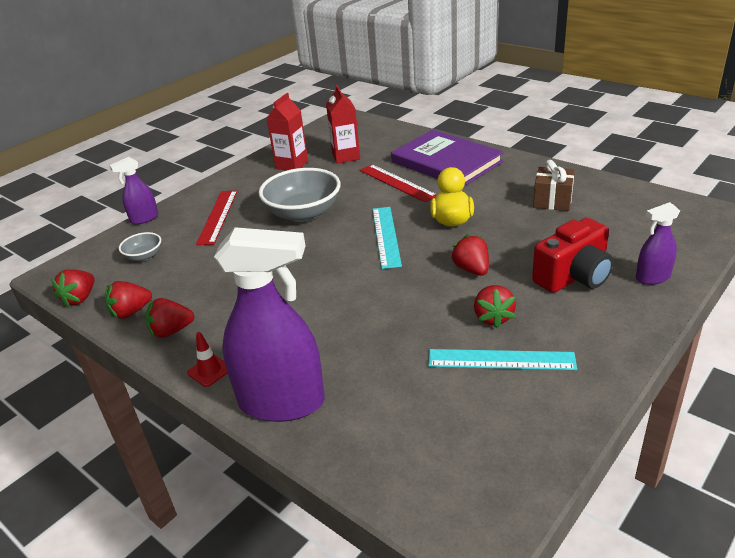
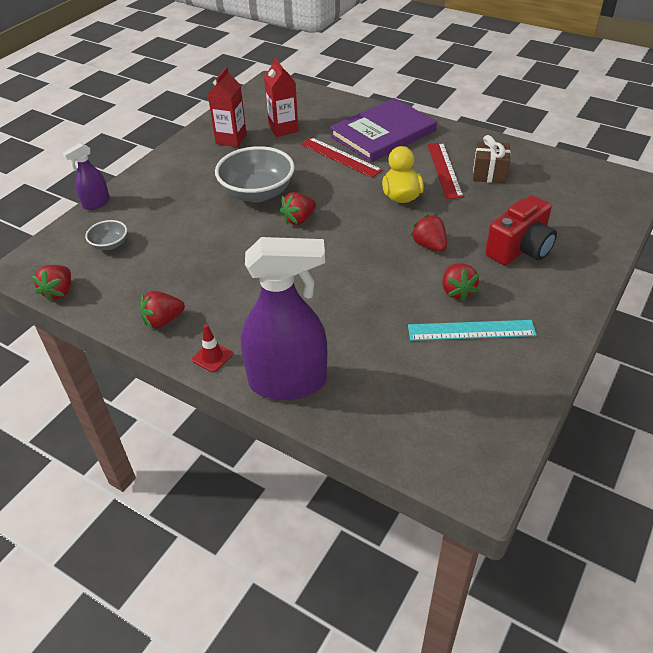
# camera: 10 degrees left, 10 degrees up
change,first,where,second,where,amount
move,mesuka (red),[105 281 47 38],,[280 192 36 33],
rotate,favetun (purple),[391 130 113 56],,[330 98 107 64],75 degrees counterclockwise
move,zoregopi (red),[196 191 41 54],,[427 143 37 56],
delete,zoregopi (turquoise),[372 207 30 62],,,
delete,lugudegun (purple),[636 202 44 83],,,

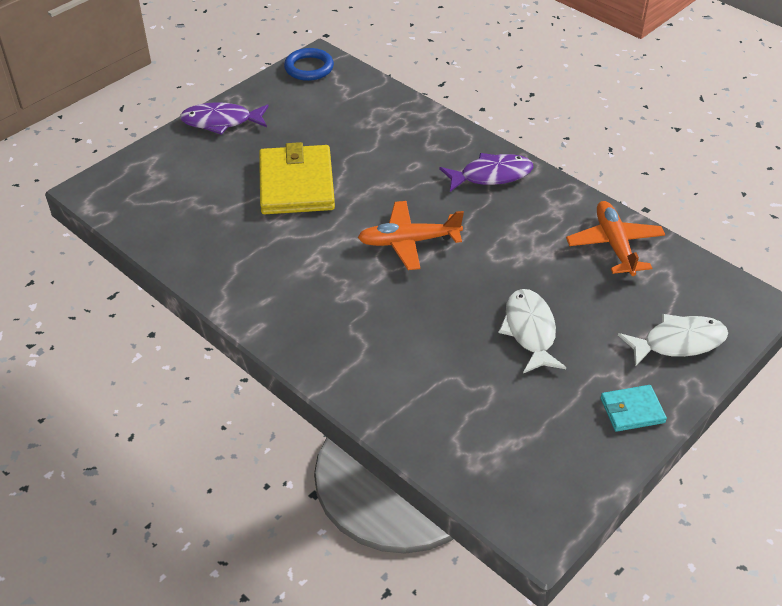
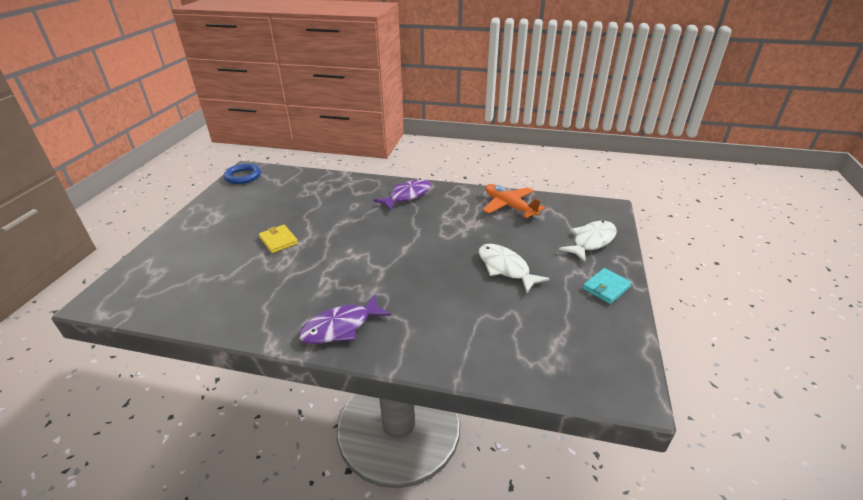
# camera: 30 degrees left, 10 degrees down
change,first,where,second,where,amount
resize,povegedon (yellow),[259 142 76 72],,[259 225 39 28],x0.50
move,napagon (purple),[180 102 89 33],,[299 294 92 50],
delete,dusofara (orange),[357 201 107 69],,,

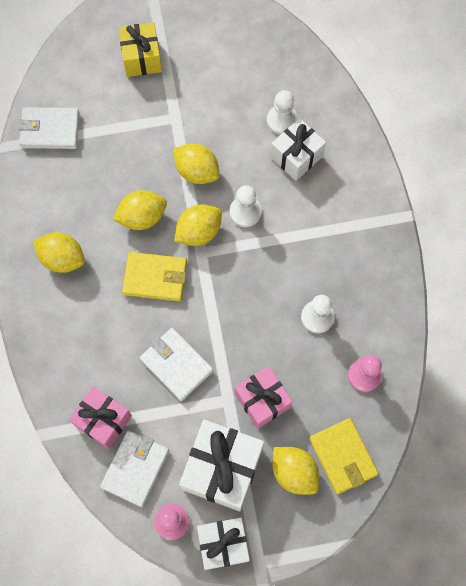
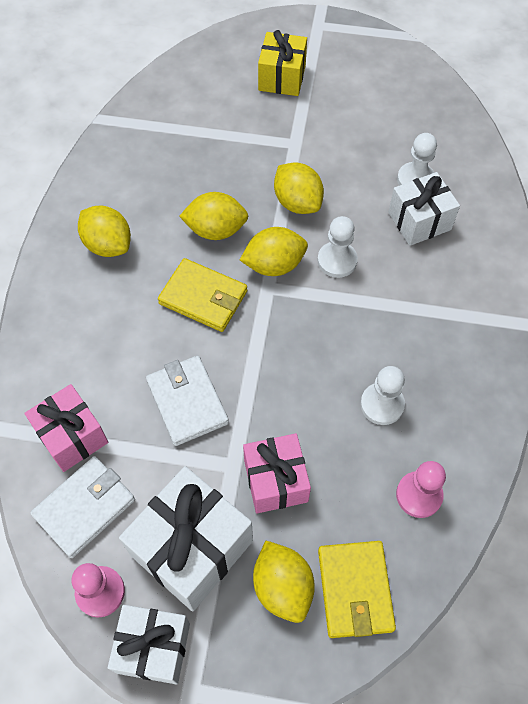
# camera: 20 degrees right, 10 degrees down
change,first,where,second,where,amount
delete,povegedon (white),[18 107 61 42],,,

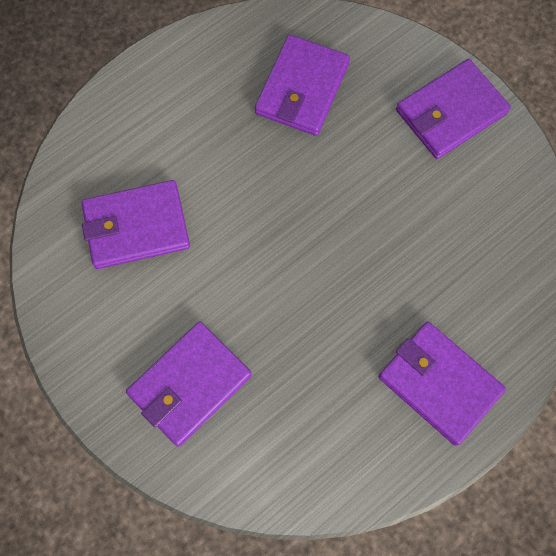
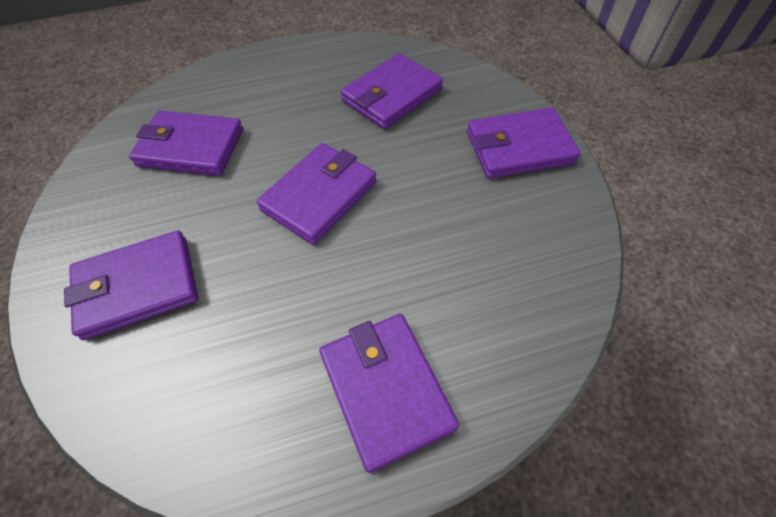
# camera: 25 degrees right, 15 degrees down
change,first,where,second,where,amount
insert,,,povegedon (purple),[257 143 120 102],

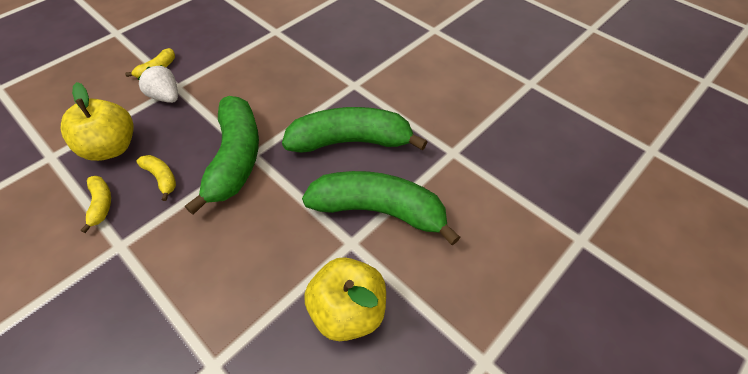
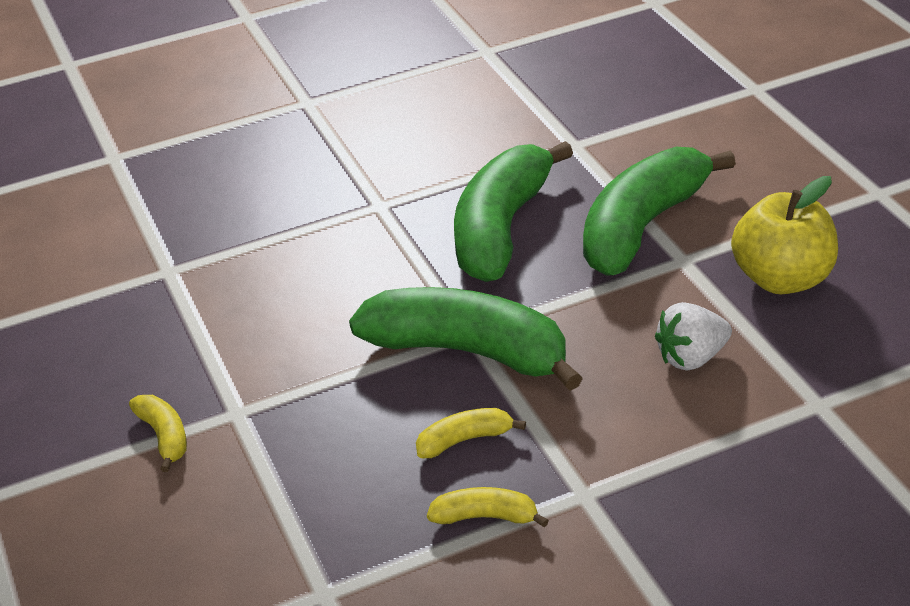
# camera: 65 degrees left, 15 degrees down
change,first,where,second,where,amount
move,mesuka (white),[138 65 40 38],,[655 302 77 69],
delete,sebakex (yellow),[60 82 74 79],,,

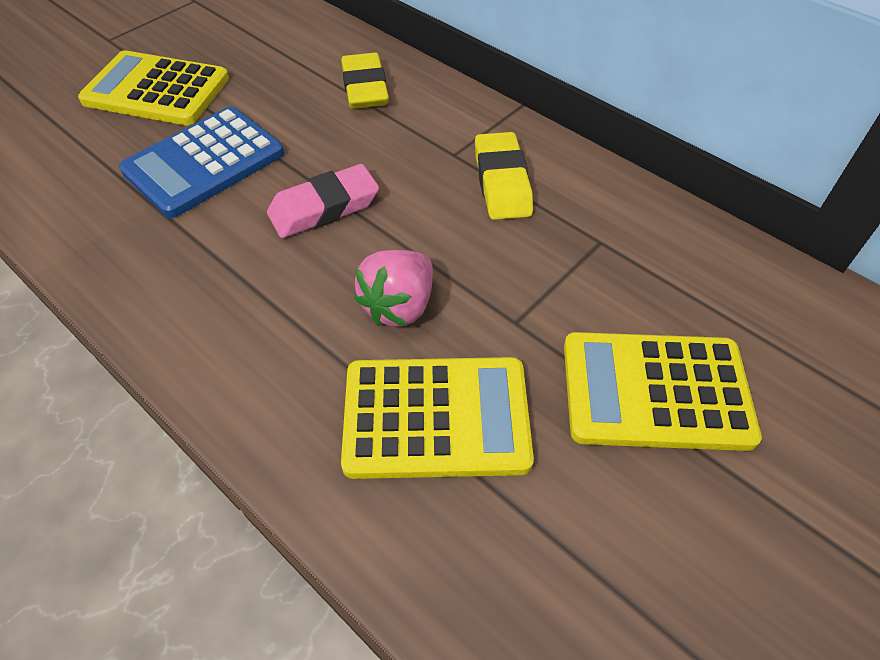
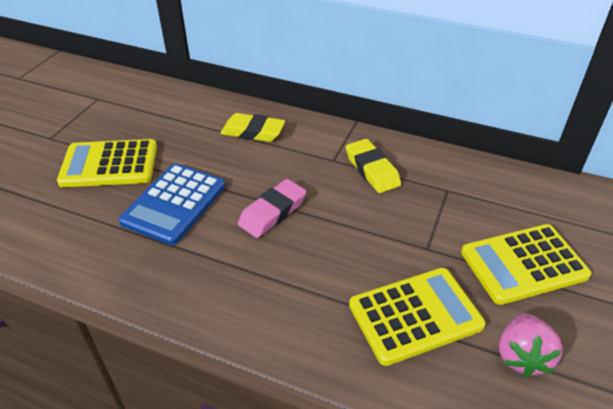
# camera: 20 degrees left, 10 degrees down
change,first,where,second,where,amount
rotate,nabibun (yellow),[341 53 48 56],,[220 113 65 29],45 degrees counterclockwise
move,mesuka (pink),[354 250 79 77],,[499 313 64 64],

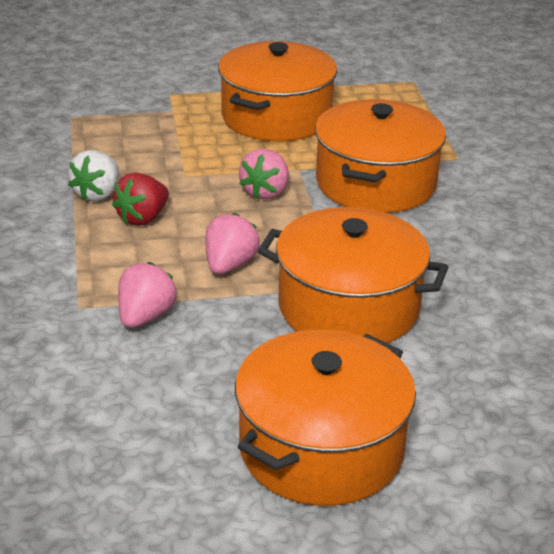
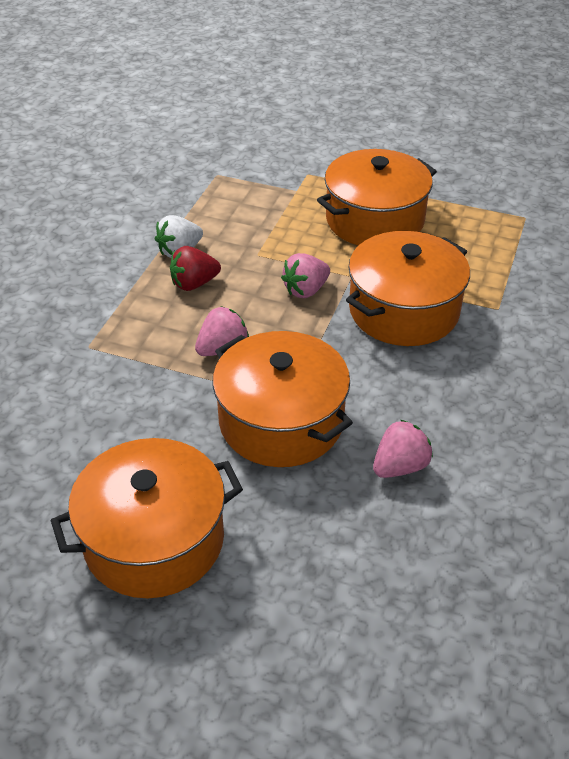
# camera: 30 degrees right, 10 degrees up
change,first,where,second,where,amount
move,mesuka (pink),[118 262 59 66],,[373 420 60 58],

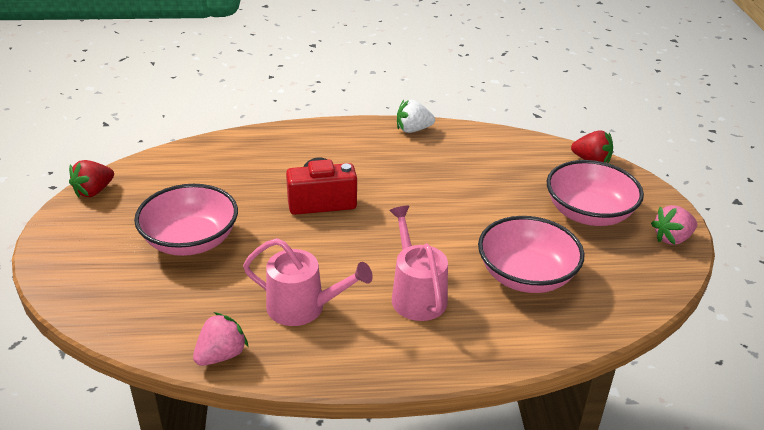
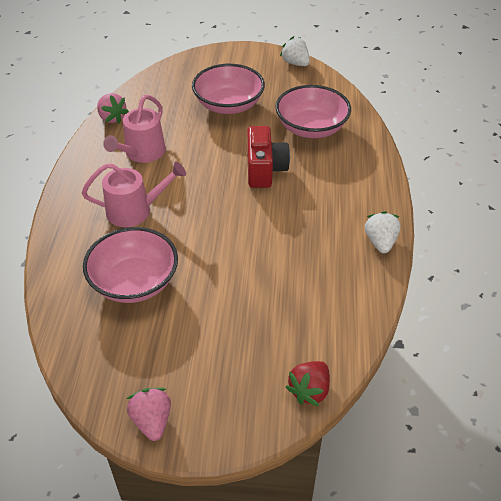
# camera: 100 degrees right, 10 degrees up
change,first,where,second,where,amount
move,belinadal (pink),[547 160 97 66],,[275 85 76 53],
recolor,mesuka (red),[69 160 45 38],mesuka (white),[280 36 30 30],

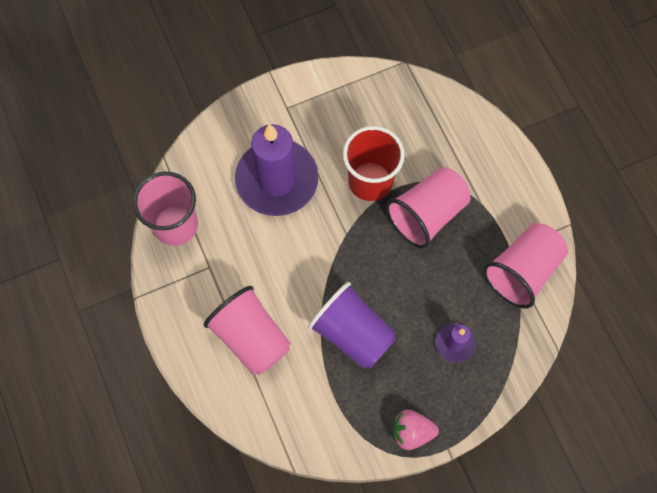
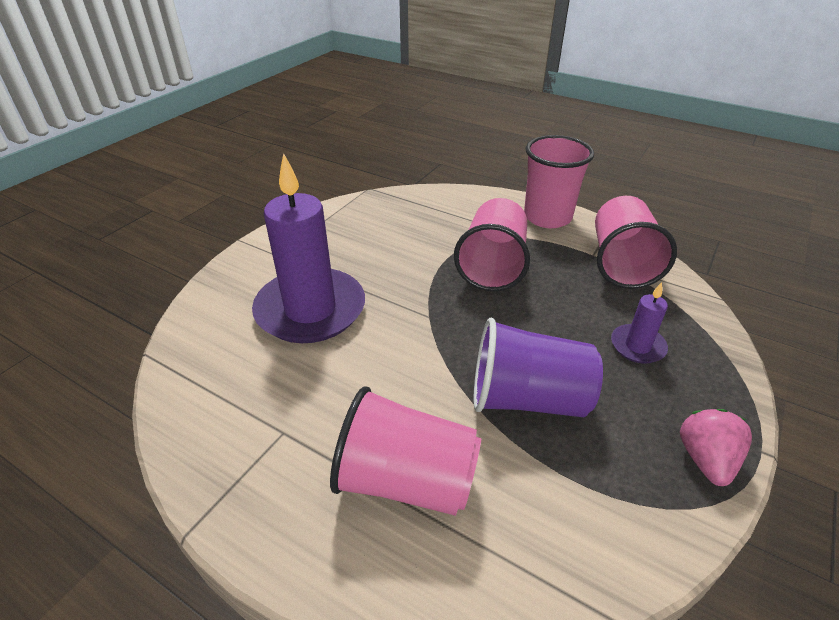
# camera: 35 degrees left, 30 degrees down
change,first,where,second,where,amount
move,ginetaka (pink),[133 172 65 74],,[524 135 70 93],
rotate,mesuka (pink),[393 410 46 40],,[680 409 72 77],135 degrees clockwise
delete,ginetaka (red),[343 126 62 75],,,

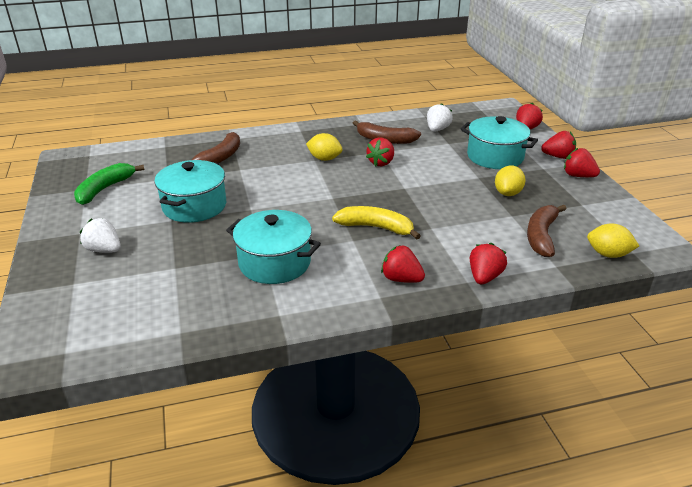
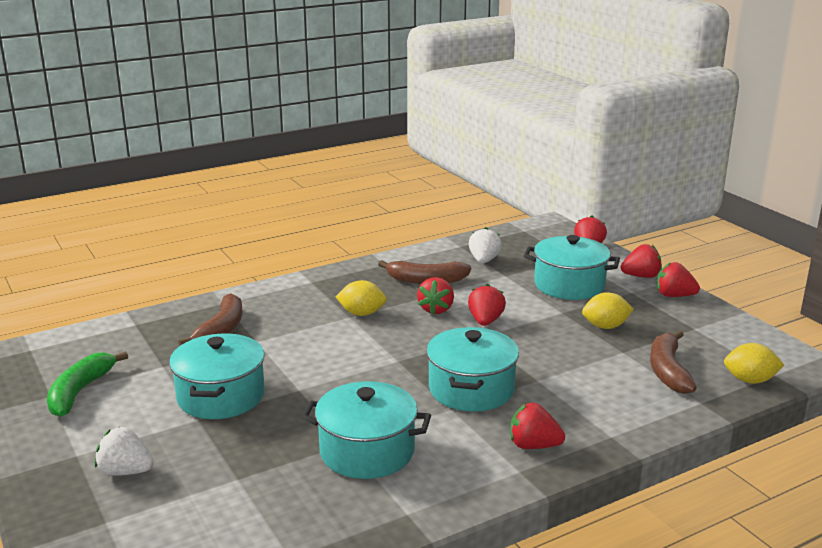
# camera: 15 degrees left, 10 degrees down
change,first,where,second,where,amount
replace,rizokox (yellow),[332 206 89 34],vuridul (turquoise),[426 327 93 85],
move,mesuka (red),[470 243 37 41],,[468 284 38 42],
rotate,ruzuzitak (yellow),[495 165 31 31],,[582 292 52 37],75 degrees clockwise

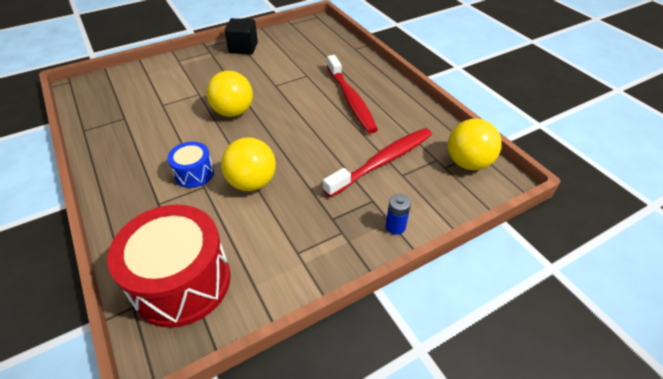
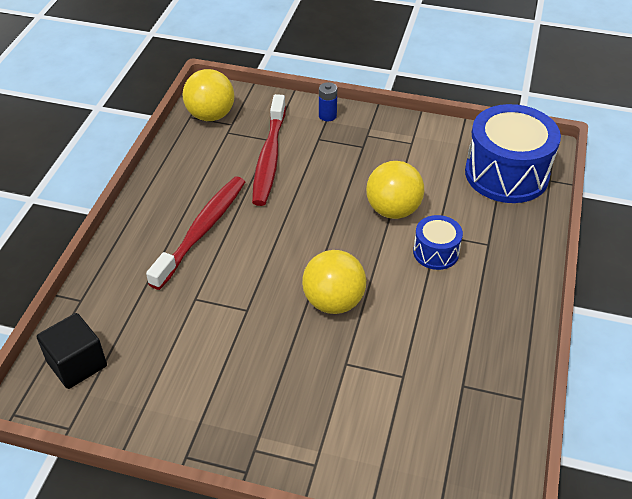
# camera: 135 degrees left, 0 degrees up
change,first,where,second,where,amount
move,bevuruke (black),[224 18 34 36],,[37 313 70 76],
rotate,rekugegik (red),[323 128 109 69],,[252 94 34 112],90 degrees counterclockwise
recolor,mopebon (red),[107 205 124 123],mopebon (blue),[465 104 96 99],

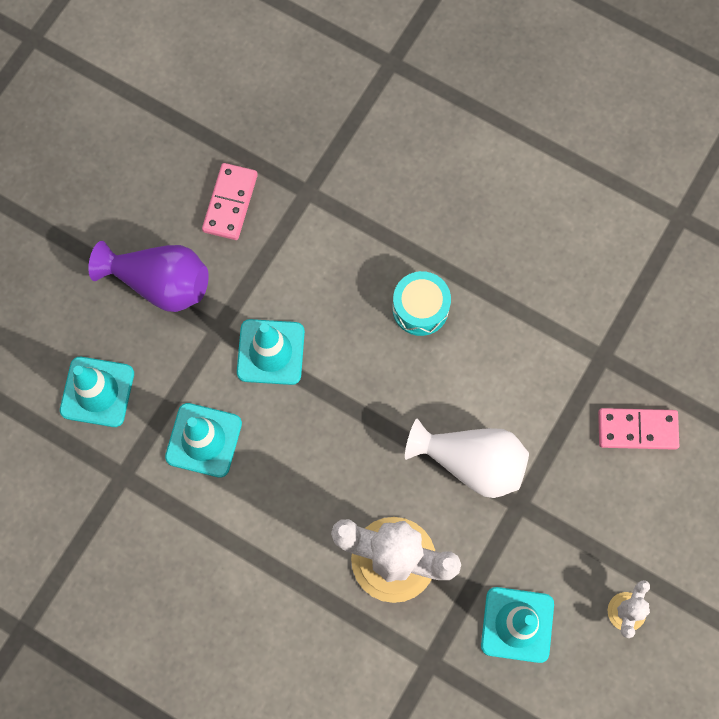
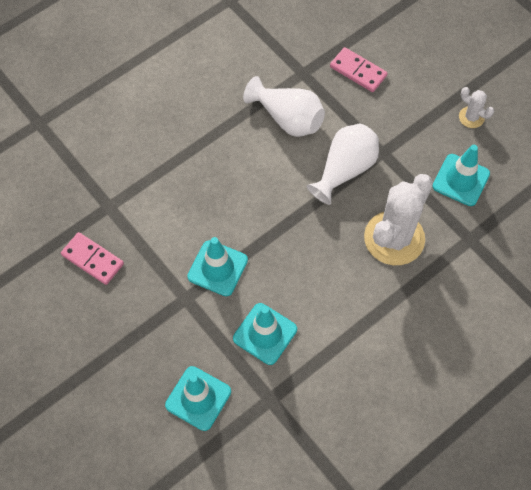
# camera: 70 degrees left, 10 degrees down
change,first,where,second,where,amount
insert,,,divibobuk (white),[243 76 82 61],
rotate,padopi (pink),[598 408 81 42],,[330 47 58 45],75 degrees counterclockwise
delete,divibobuk (purple),[88 241 121 71],,,
delete,mopebon (turquoise),[392 271 59 65],,,

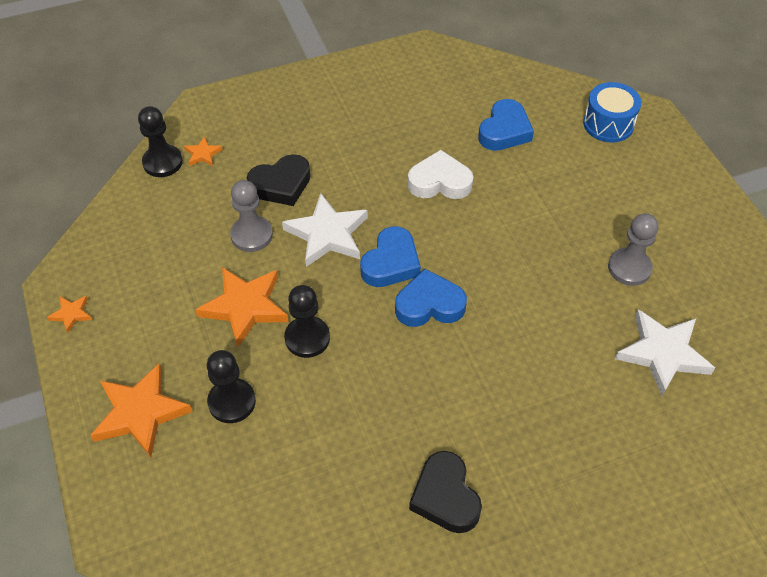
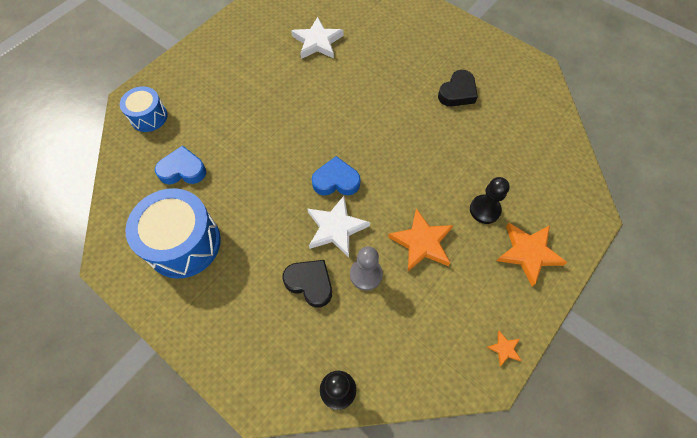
# camera: 120 degrees left, 10 degrees up
change,first,where,second,where,amount
insert,,,mopebon (blue),[125 188 96 91],
delete,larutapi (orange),[184 136 39 30],,,
delete,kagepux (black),[284 285 46 73],,,
delete,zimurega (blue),[395 269 72 58],,,
delete,zimurega (white),[408 150 65 49],,,
delete,kagepux (grey),[608 213 51 73],,,

